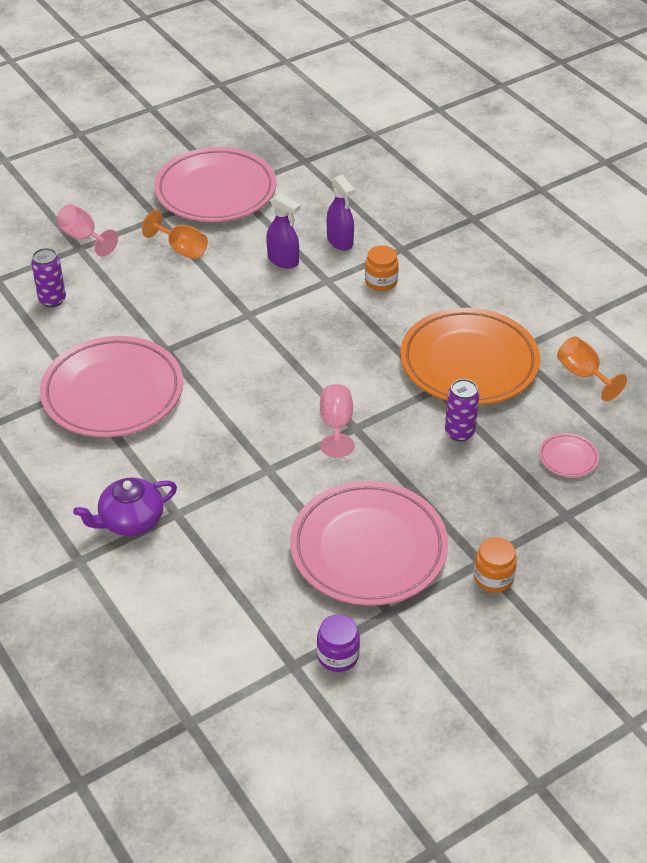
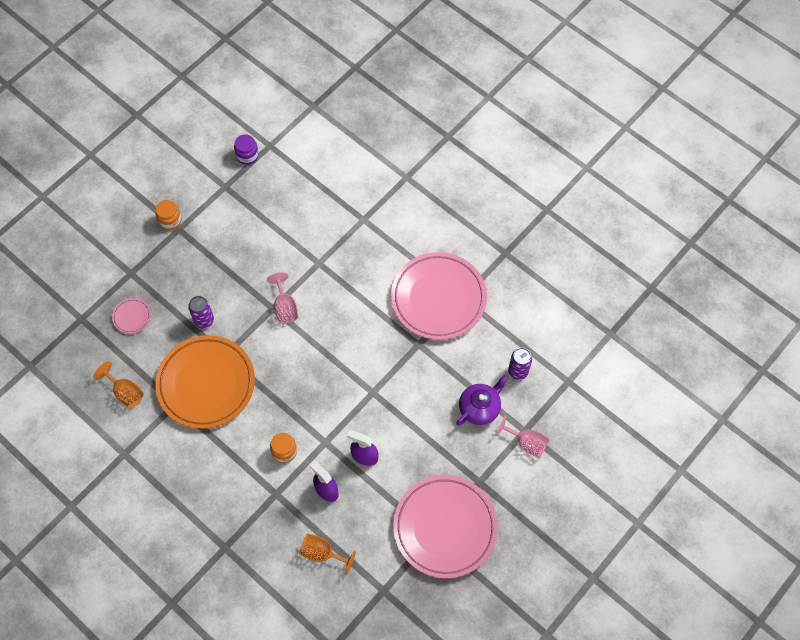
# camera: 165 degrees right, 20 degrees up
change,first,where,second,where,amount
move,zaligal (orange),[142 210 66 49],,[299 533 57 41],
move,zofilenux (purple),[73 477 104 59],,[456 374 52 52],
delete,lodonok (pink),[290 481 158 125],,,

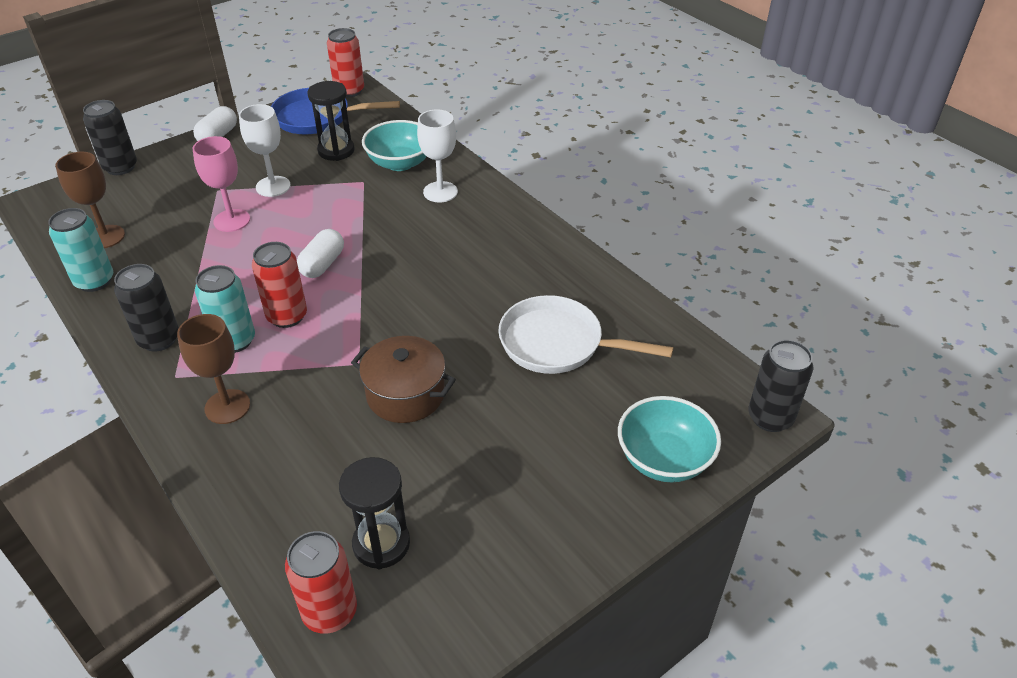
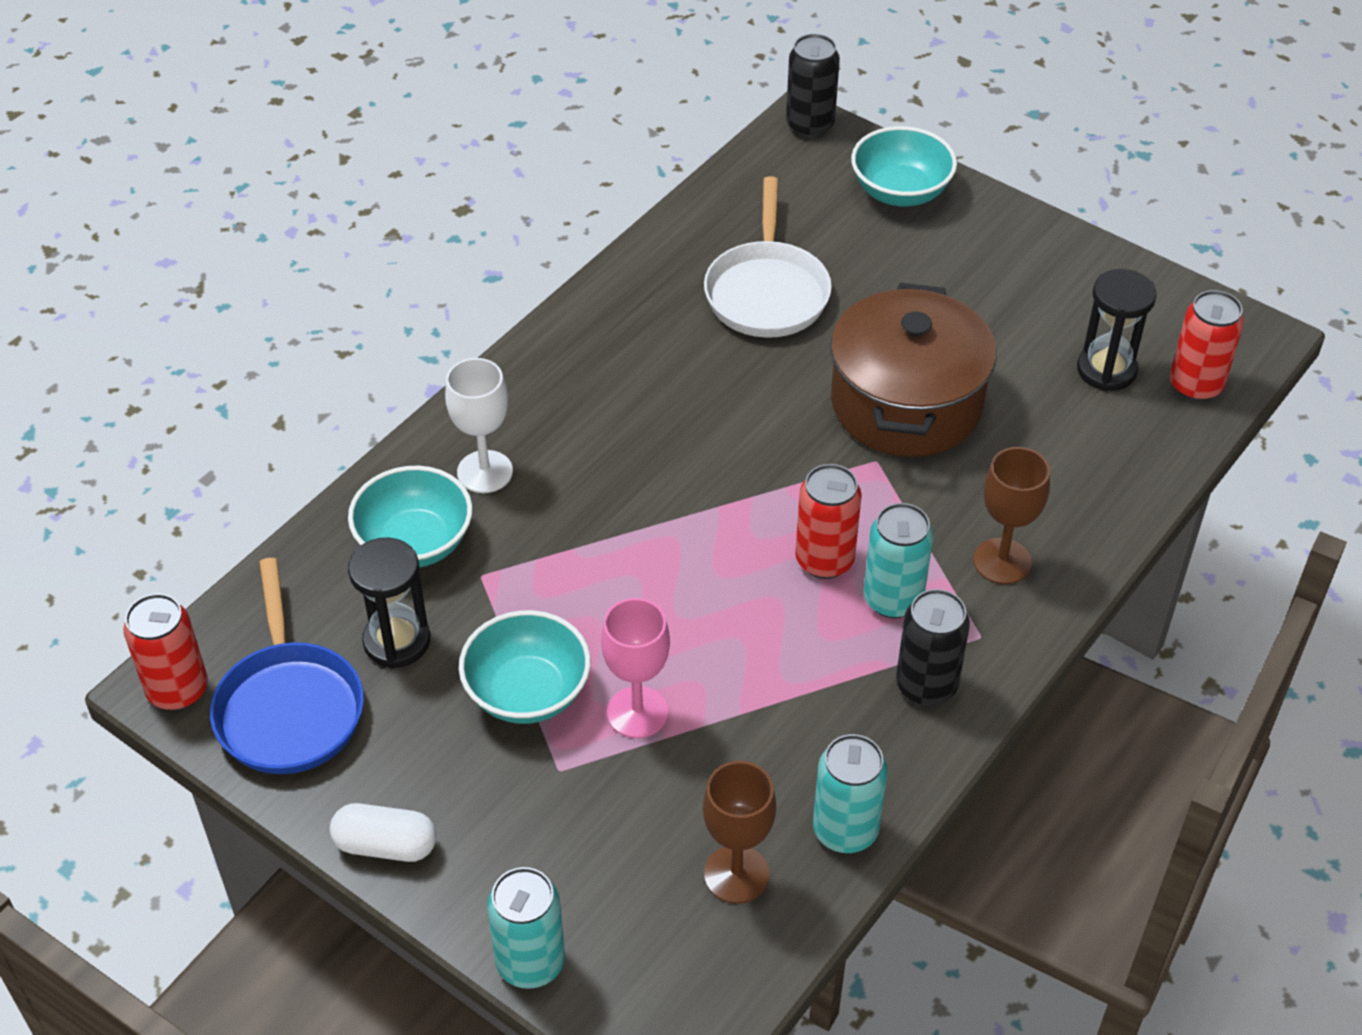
# camera: 105 degrees left, 5 degrees up
change,first,where,second,where,amount
replace,zaligal (white),[239 104 52 93],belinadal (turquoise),[459 610 132 114],
recolor,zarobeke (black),[83 100 54 75],zarobeke (turquoise),[487 867 78 122],
resize,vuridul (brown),[351 336 105 87],,[830 283 167 174],x1.57
delete,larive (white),[297 229 47 49],,,

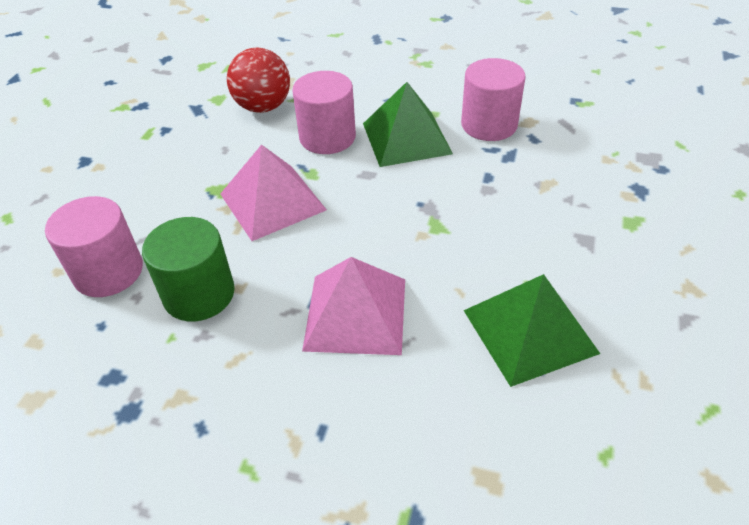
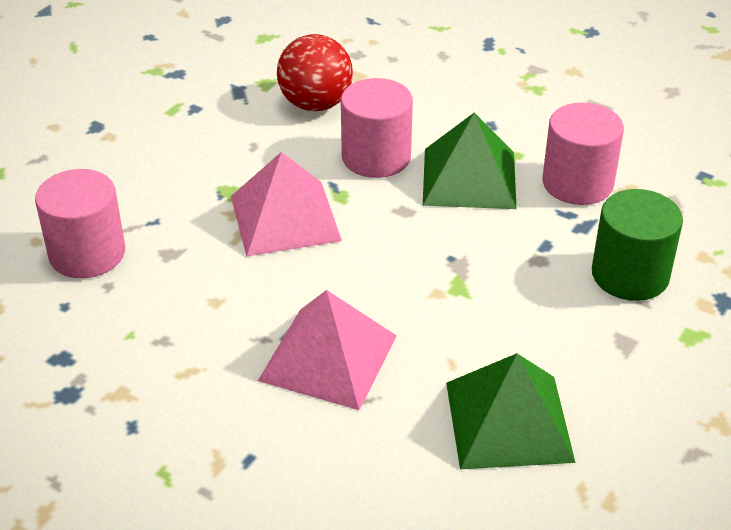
# camera: 15 degrees right, 5 degrees down
change,first,where,second,where,amount
move,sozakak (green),[142 217 93 105],,[592 189 91 112],

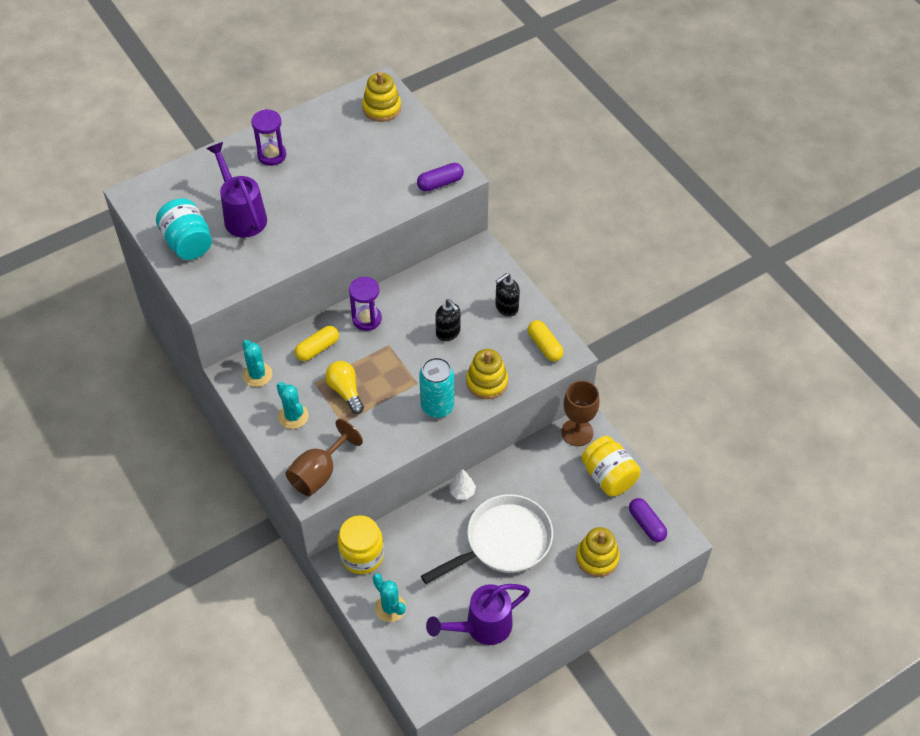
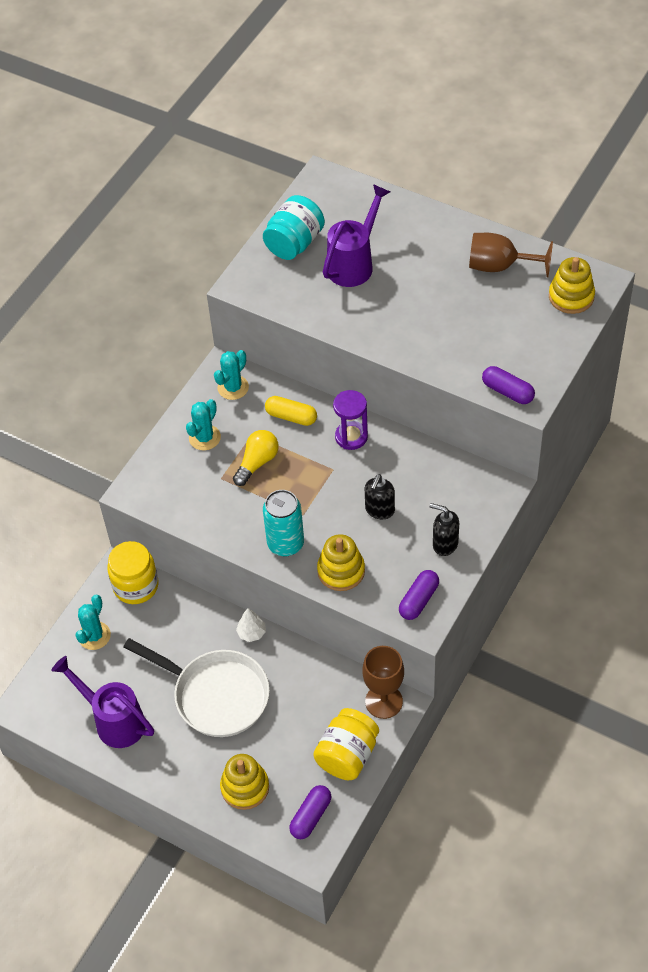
# camera: 65 degrees right, 0 degrees up
change,first,where,second,where,amount
recolor,larive (yellow),[528 320 36 41],larive (purple),[399 570 40 50],
move,zaligal (brown),[286 419 77 77],,[469 233 84 44],
delete,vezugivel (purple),[251 109 35 57],,,

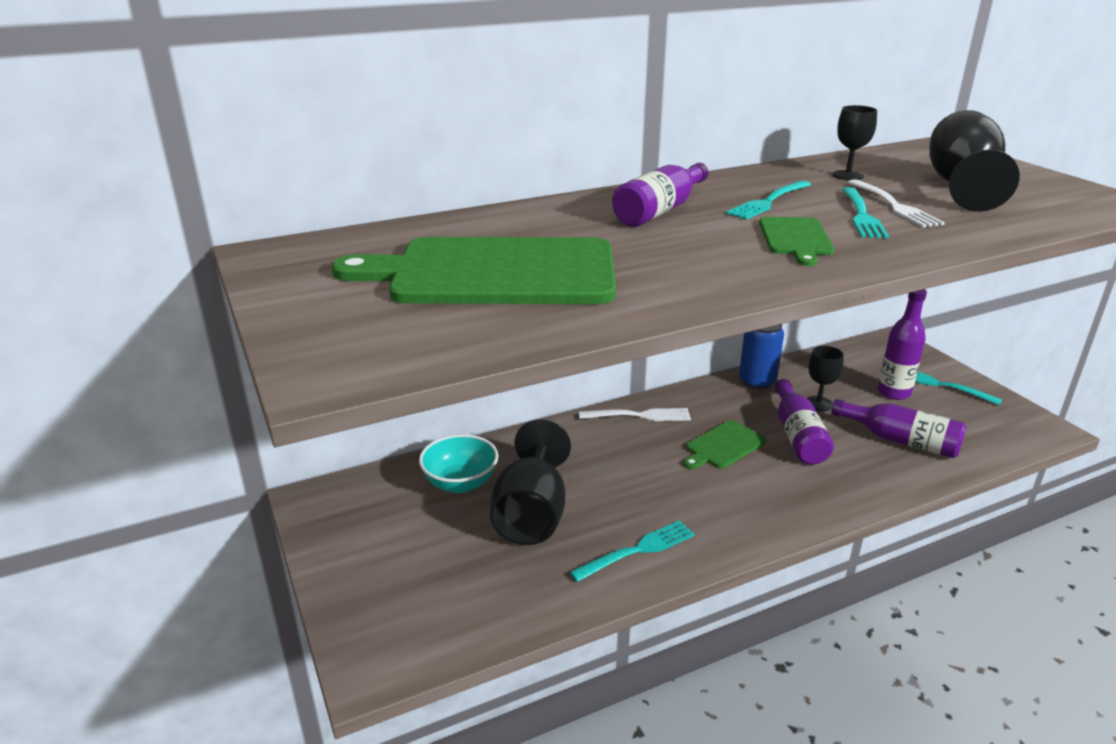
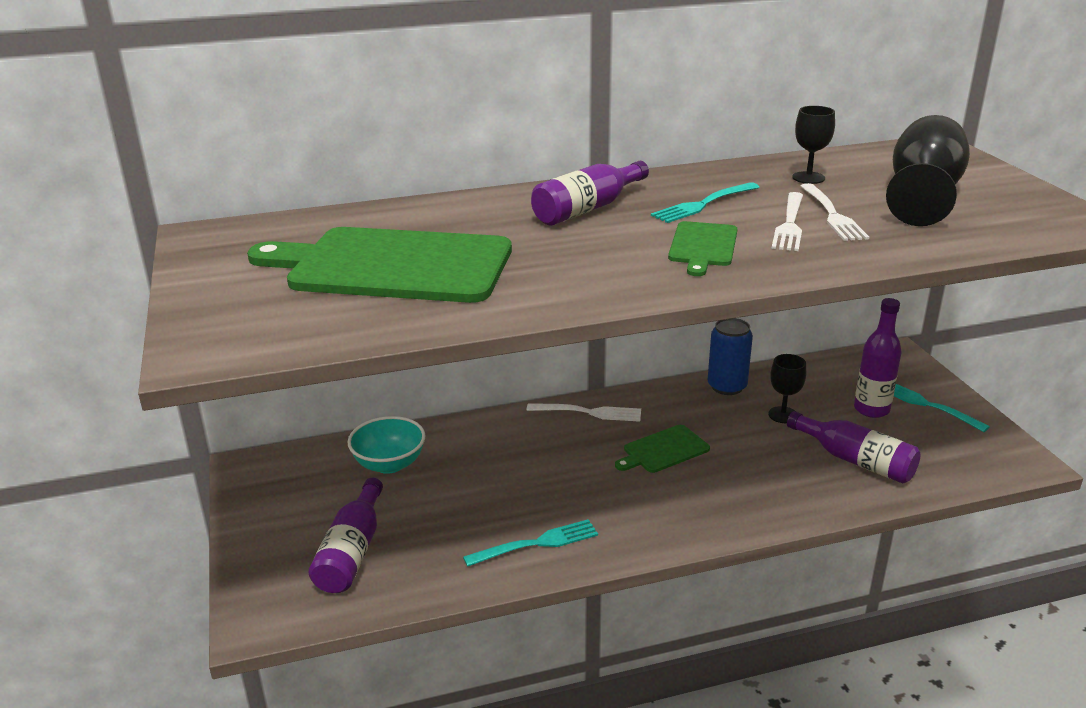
# camera: 10 degrees right, 0 degrees up
change,first,where,second,where,amount
move,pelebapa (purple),[775 379 59 85],,[309 478 74 115],
recolor,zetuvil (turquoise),[842 187 47 51],zetuvil (white),[771 192 32 59],
delete,zaligal (black),[490 419 81 126],,,

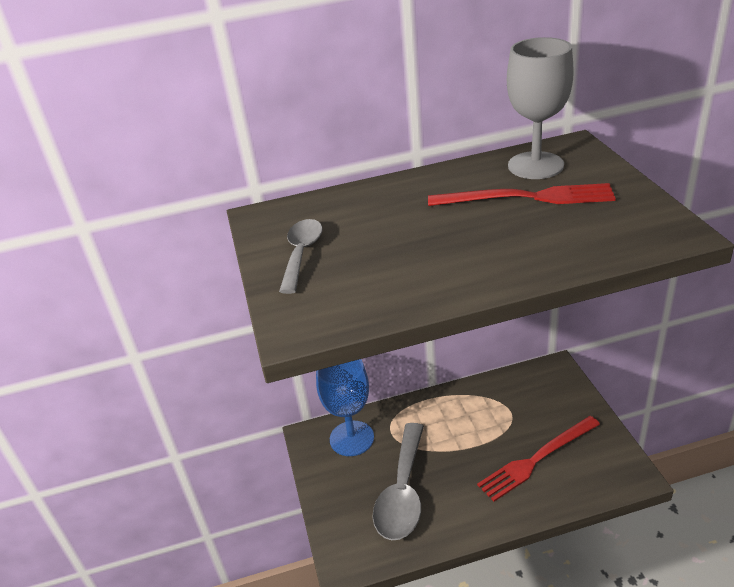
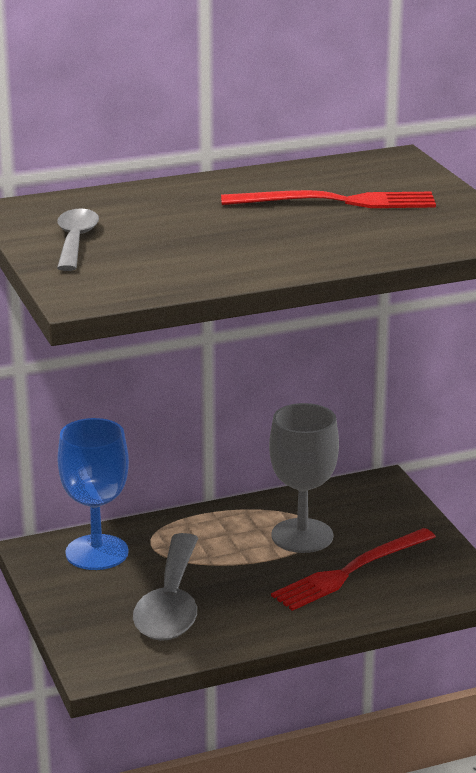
# camera: 10 degrees left, 10 degrees down
change,first,where,second,where,amount
move,zaligal (grey),[507 37 67 142],,[269 403 70 150],

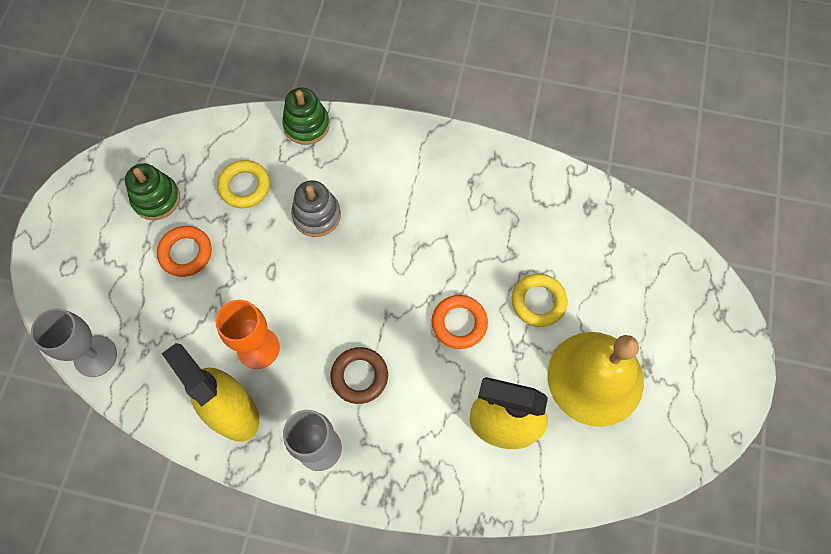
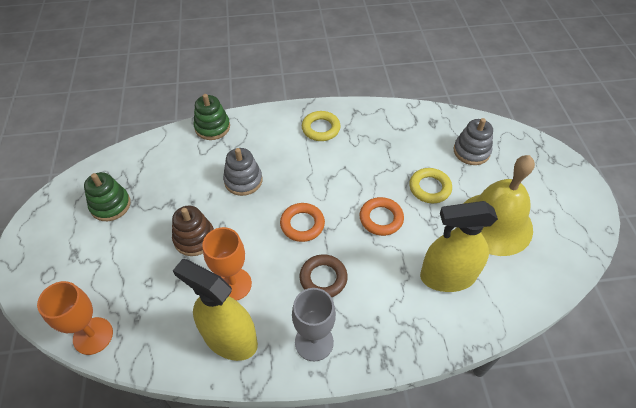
# camera: 20 degrees left, 15 degrees down
change,first,where,second,where,amount
recolor,zaligal (grey),[31 308 86 69],zaligal (orange),[37 281 76 74],
insert,,,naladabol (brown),[172 206 42 50],
move,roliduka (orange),[157 226 55 51],,[280 203 45 39],
move,roliduka (yellow),[217 160 53 48],,[302 111 39 30],
insert,,,naladabol (grey),[453 118 40 47],

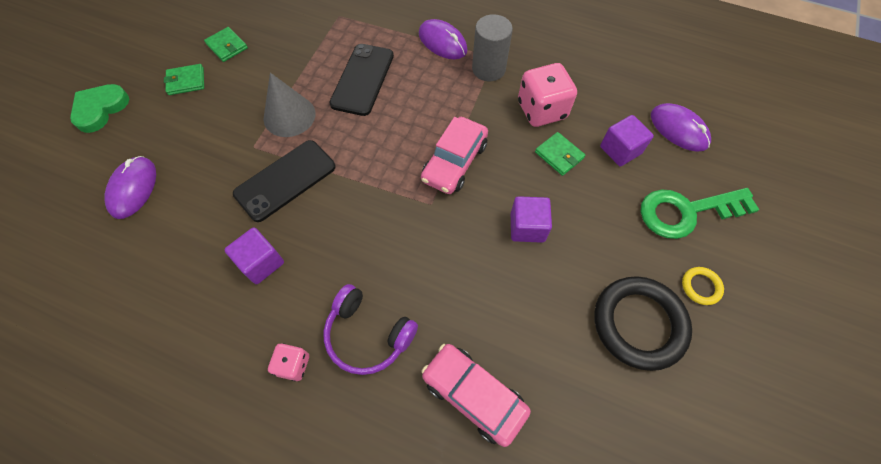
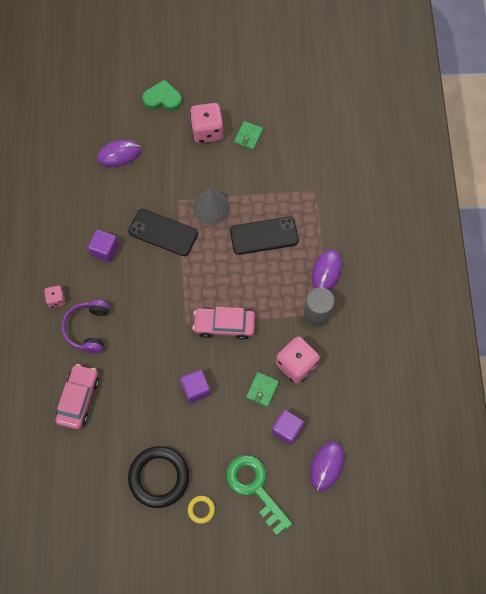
# camera: 65 degrees right, 5 degrees up
change,first,where,second,where,amount
replace,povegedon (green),[164 64 40 31],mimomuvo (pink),[190 103 34 40],

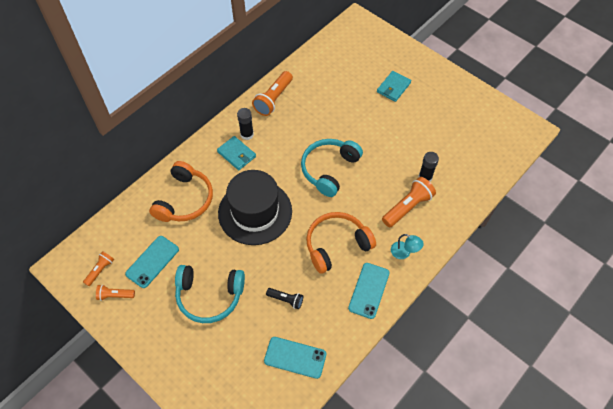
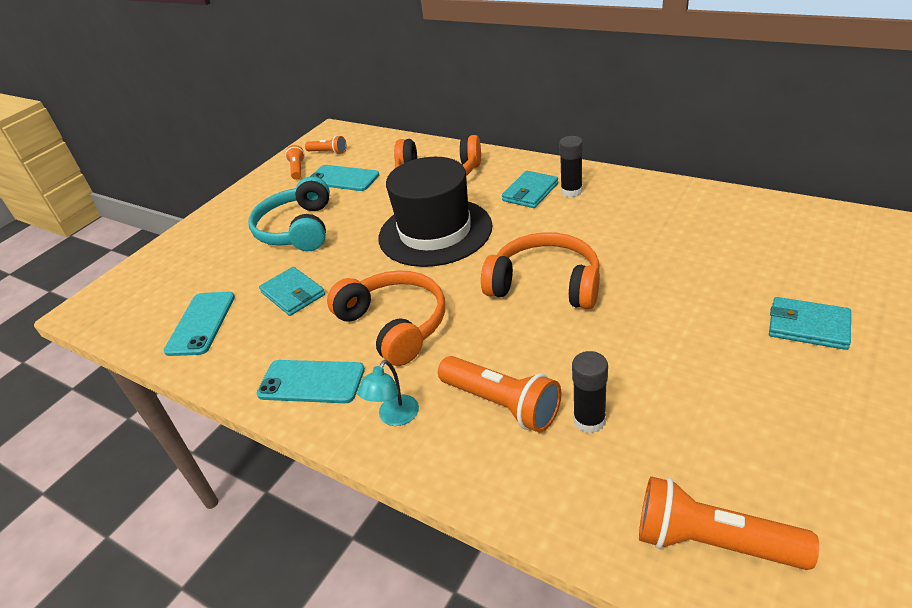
# camera: 85 degrees right, 20 degrees down
change,first,where,second,where,amount
replace,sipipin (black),[266 288 37 21],povegedon (turquoise),[259 267 66 49],
recolor,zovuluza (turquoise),[301 139 62 58],zovuluza (orange),[481 232 119 77],
move,sipipin (orange),[252 71 41 45],,[639 476 180 94],

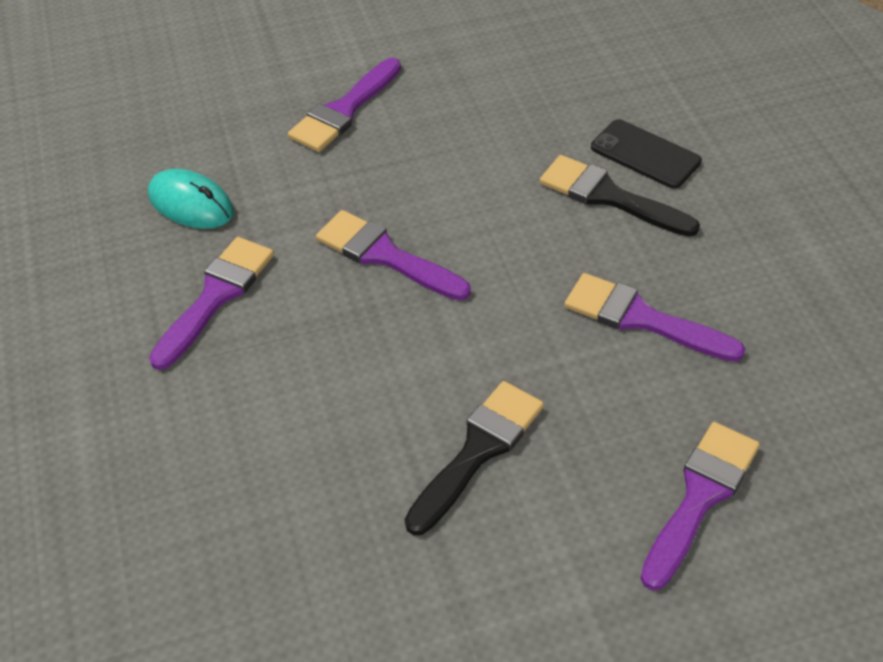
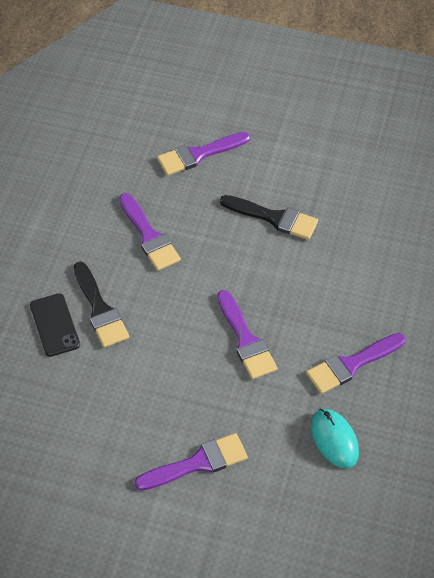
# camera: 150 degrees left, 5 degrees up
change,first,where,second,where,amount
rotate,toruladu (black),[405 381 139 154],,[220 195 98 45],135 degrees counterclockwise

